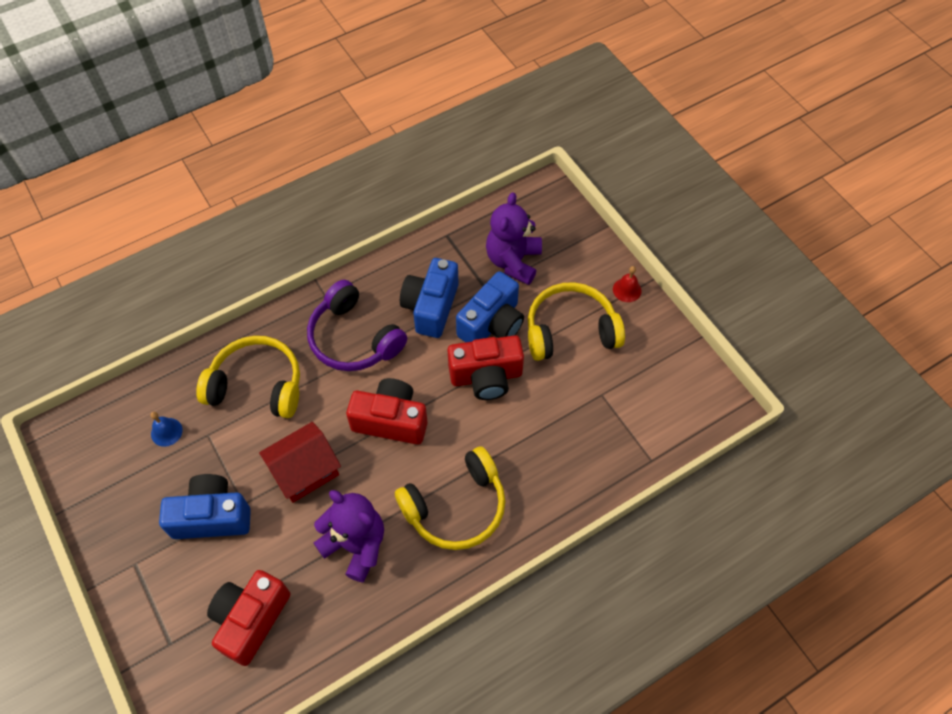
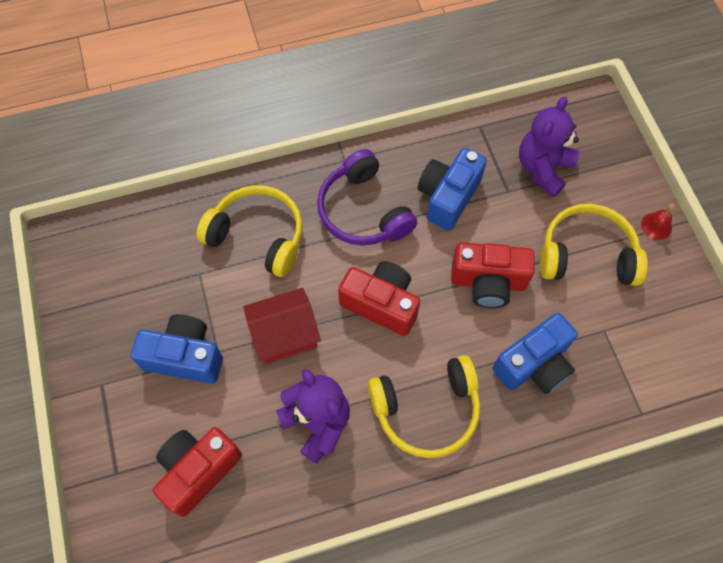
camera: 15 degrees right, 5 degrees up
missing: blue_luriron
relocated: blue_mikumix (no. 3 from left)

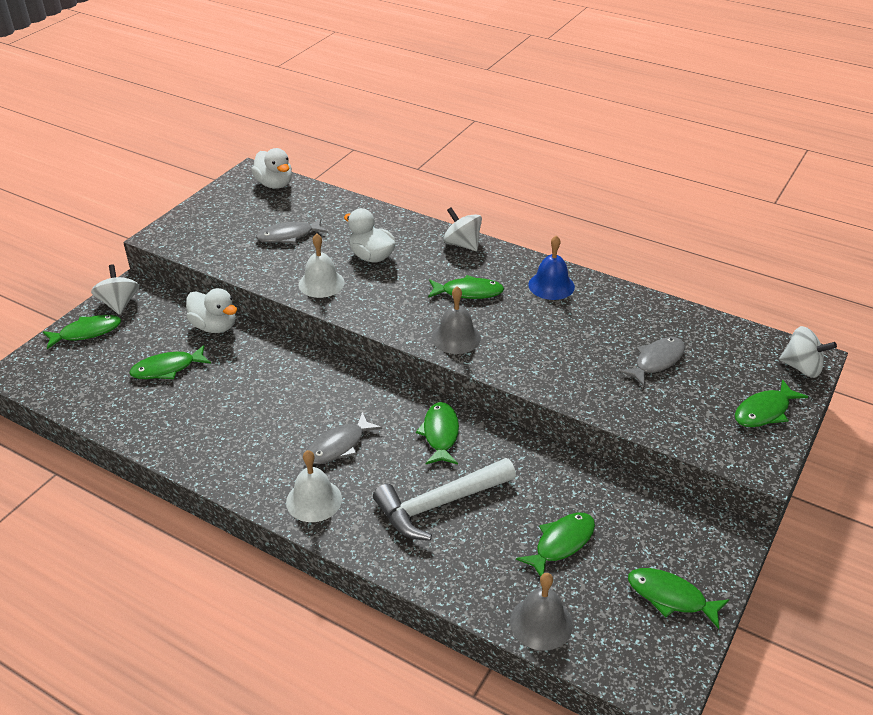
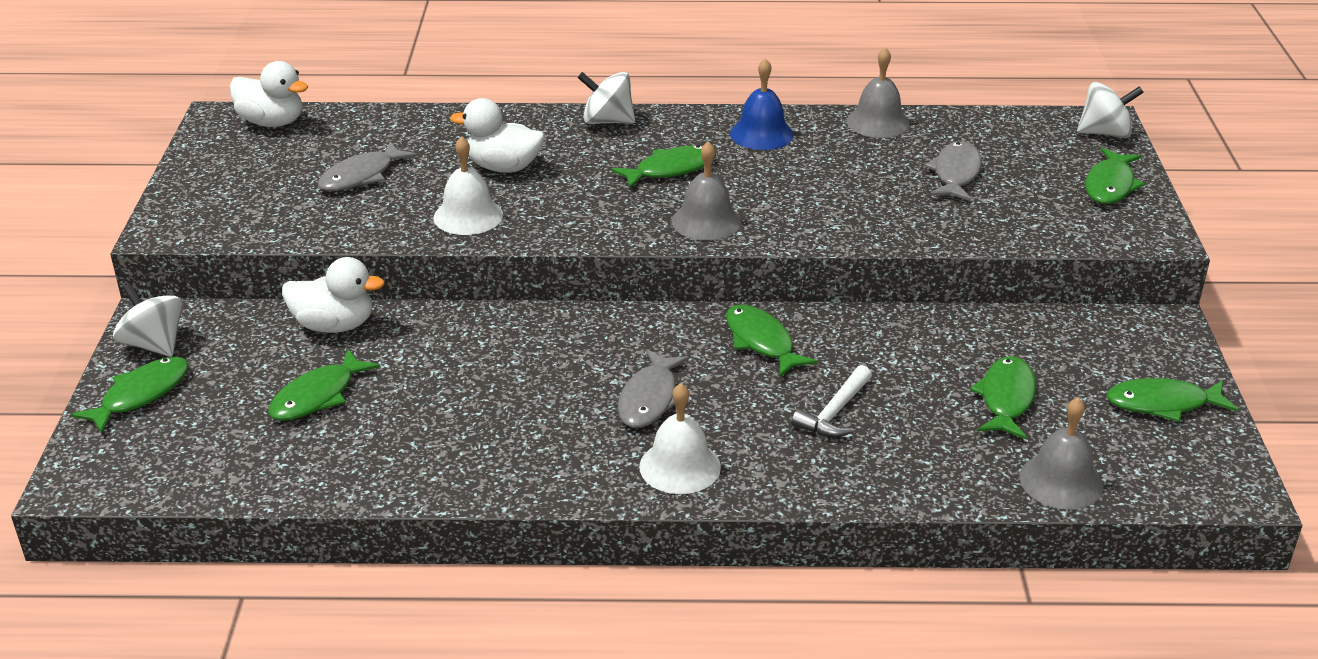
camera: 30 degrees left, 5 degrees down
appeared: grey_luriron (no. 2 from left)
size: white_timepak x0.56

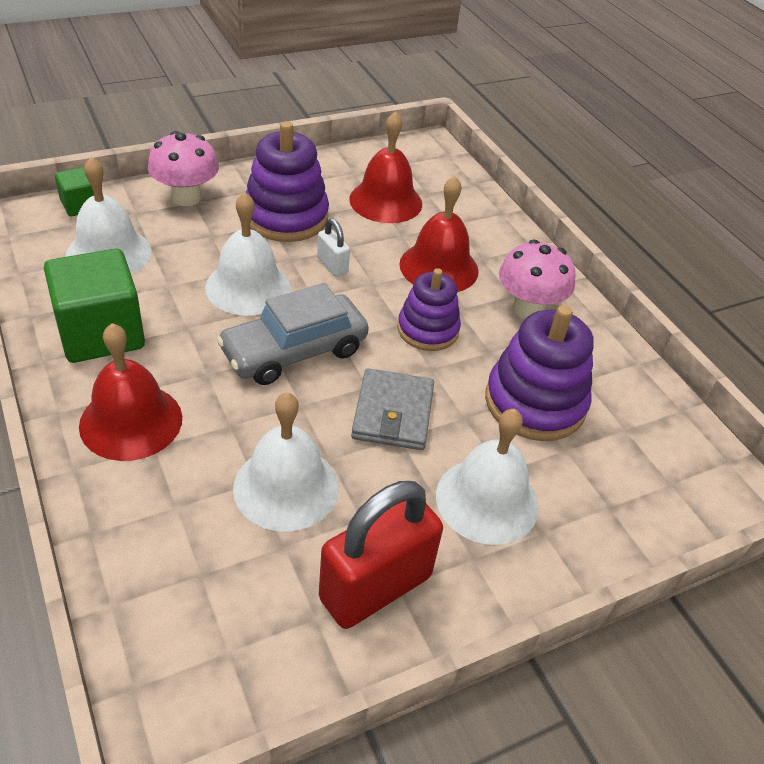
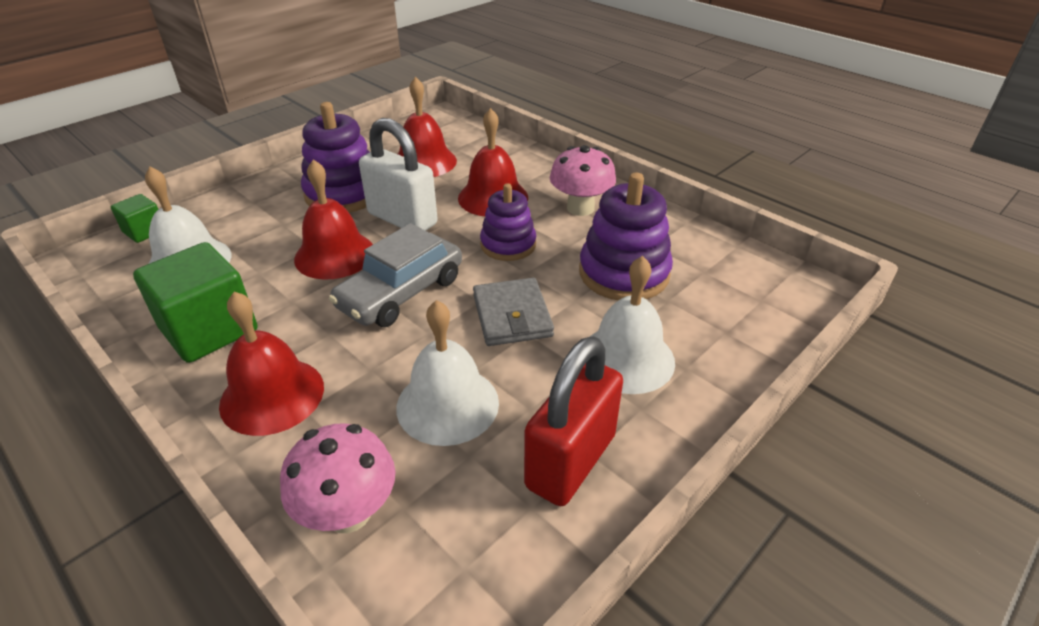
camera: 15 degrees left, 5 degrees down
relocated: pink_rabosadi (no. 1 from left)
colour: white_luriron (no. 2 from left) to red_luriron (no. 2 from left)
size: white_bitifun x2.13

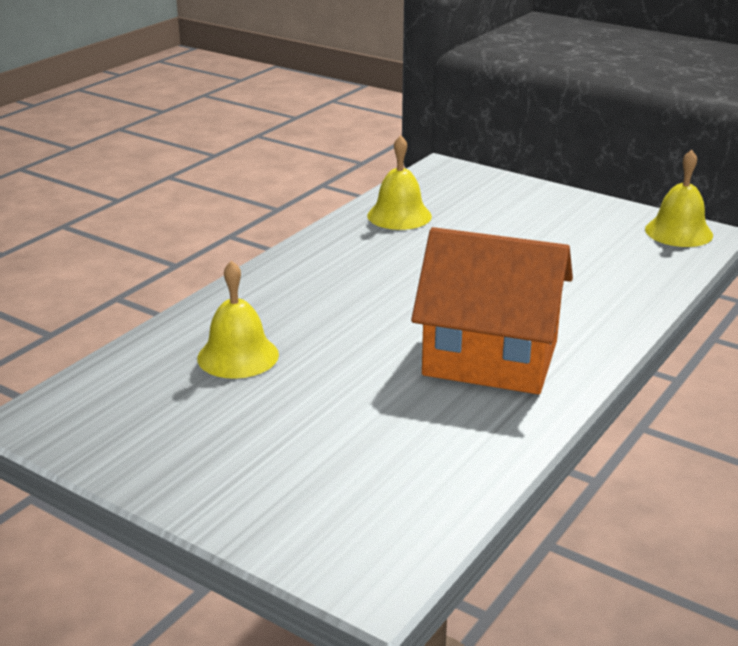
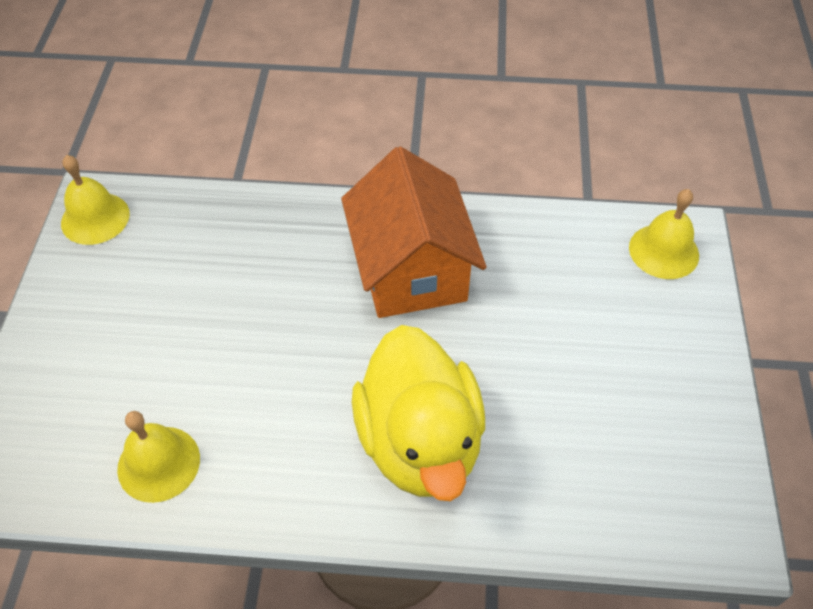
camera: 120 degrees left, 25 degrees up
appeared: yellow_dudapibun
relocated: yellow_luriron (no. 1 from left in the first image) to yellow_luriron (no. 3 from left)

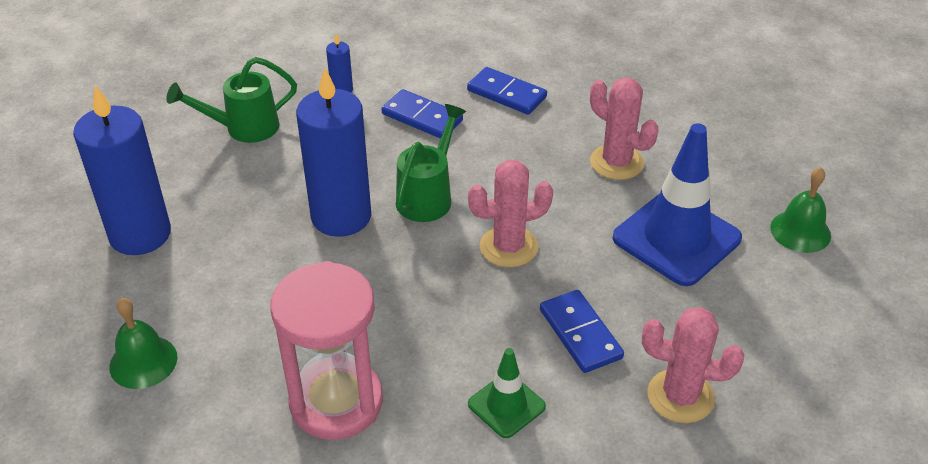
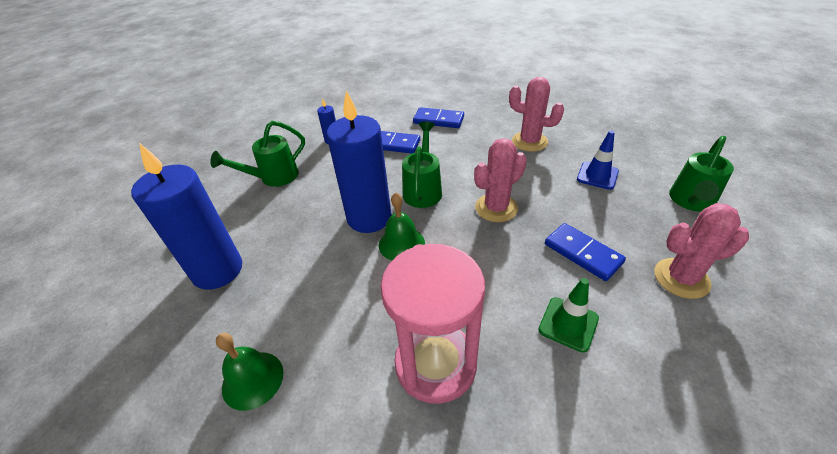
camera: 15 degrees left, 0 degrees up
appeared: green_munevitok (no. 3 from left)
relocated: green_luriron (no. 2 from left)
size: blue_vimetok x0.52

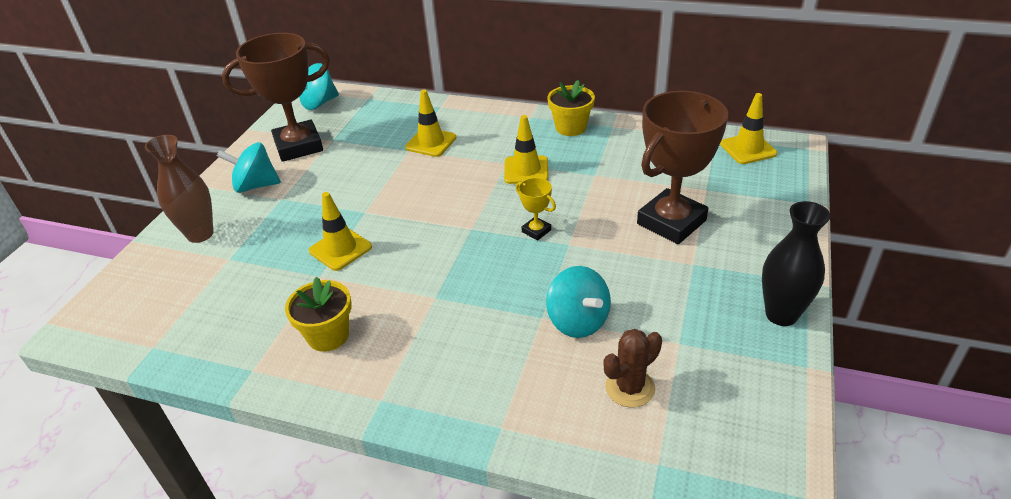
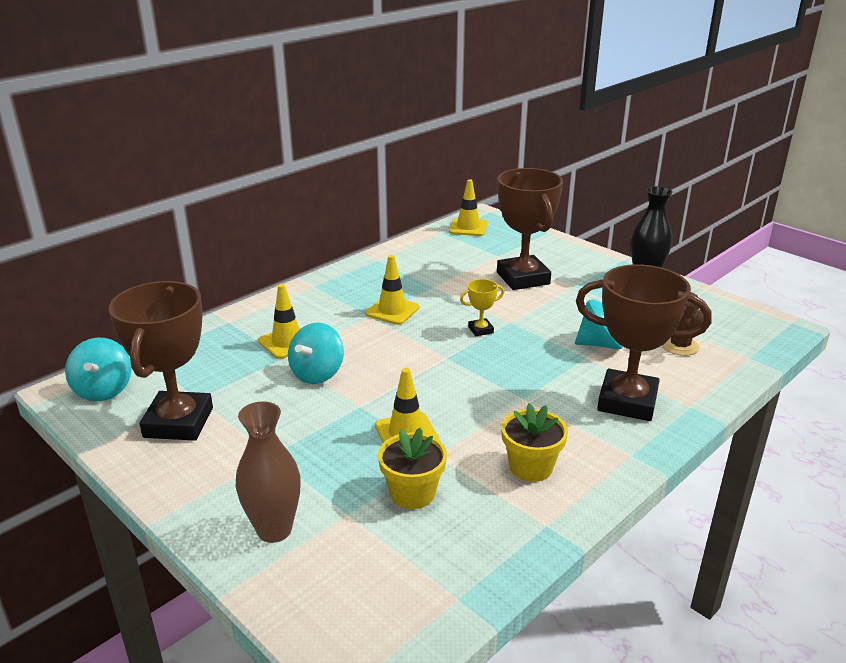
camera: 65 degrees left, 10 degrees down
appeared: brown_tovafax (no. 3 from left)
relocated: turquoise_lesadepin (no. 1 from left in the first image) to turquoise_lesadepin (no. 2 from left); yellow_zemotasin (no. 2 from left in the first image) to yellow_zemotasin (no. 1 from left)

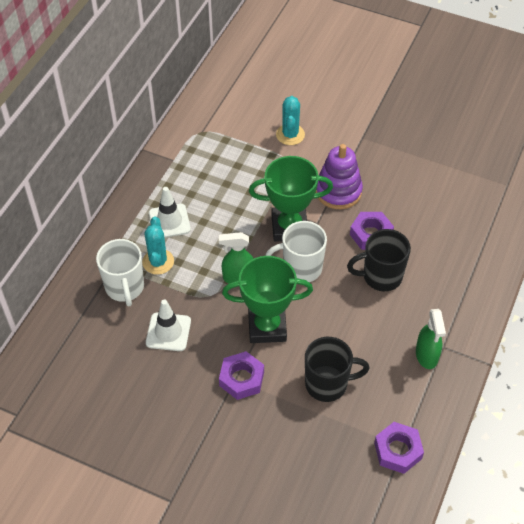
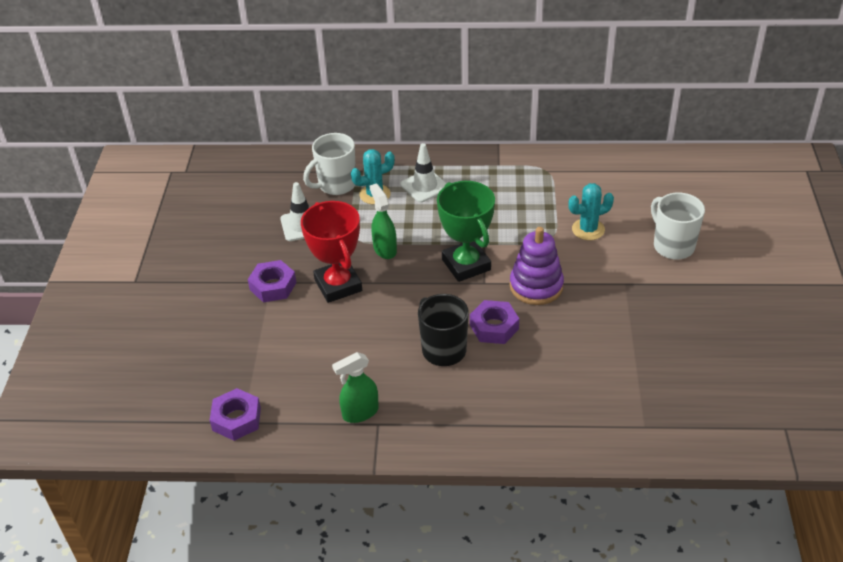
camera: 70 degrees right, 10 degrees down
missing: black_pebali (no. 1 from left)
relocated: white_pebali (no. 2 from left)
colour: green_tovafax (no. 1 from left) to red_tovafax

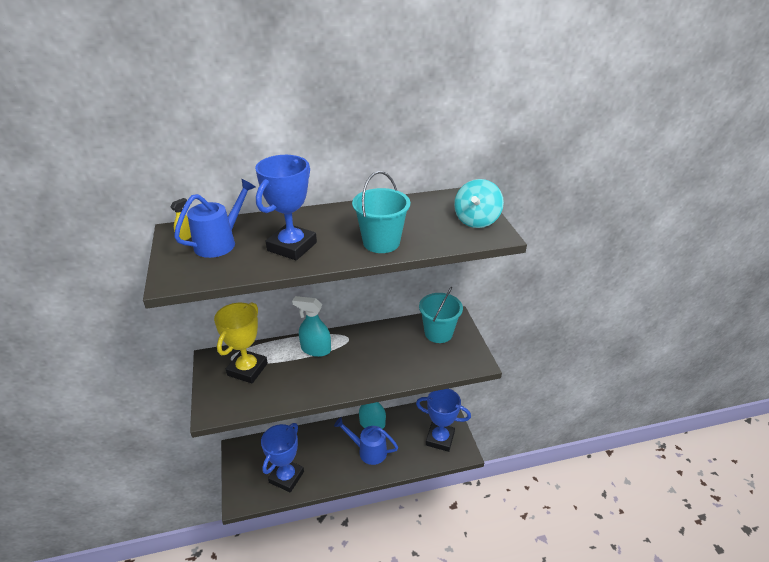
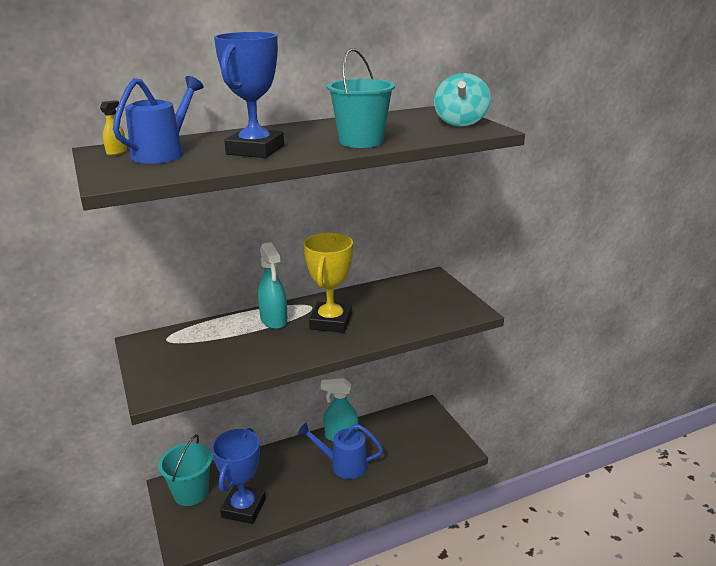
camera: 10 degrees left, 10 degrees down
missing: blue_tovafax (no. 3 from left)
relocated: yellow_tovafax; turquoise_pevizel (no. 2 from left in the first image) to turquoise_pevizel (no. 1 from left)
spun: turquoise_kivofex (no. 1 from left) 120 degrees counterclockwise

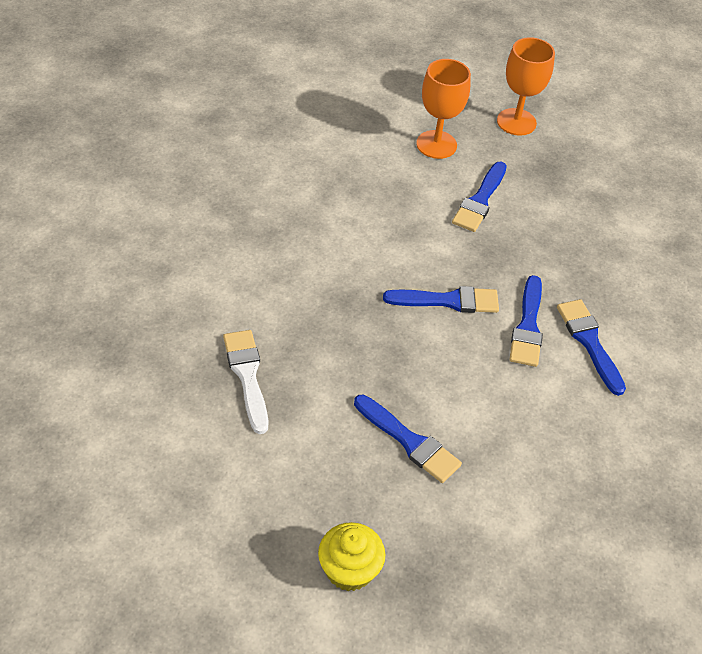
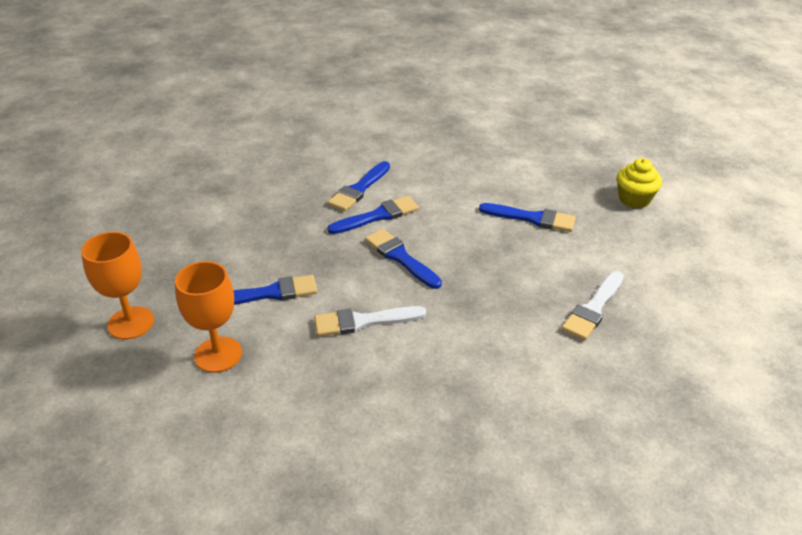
camera: 125 degrees left, 10 degrees down
appeared: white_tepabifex (no. 1 from left)
spun: blue_tepabifex (no. 1 from left in the first image) 105 degrees clockwise

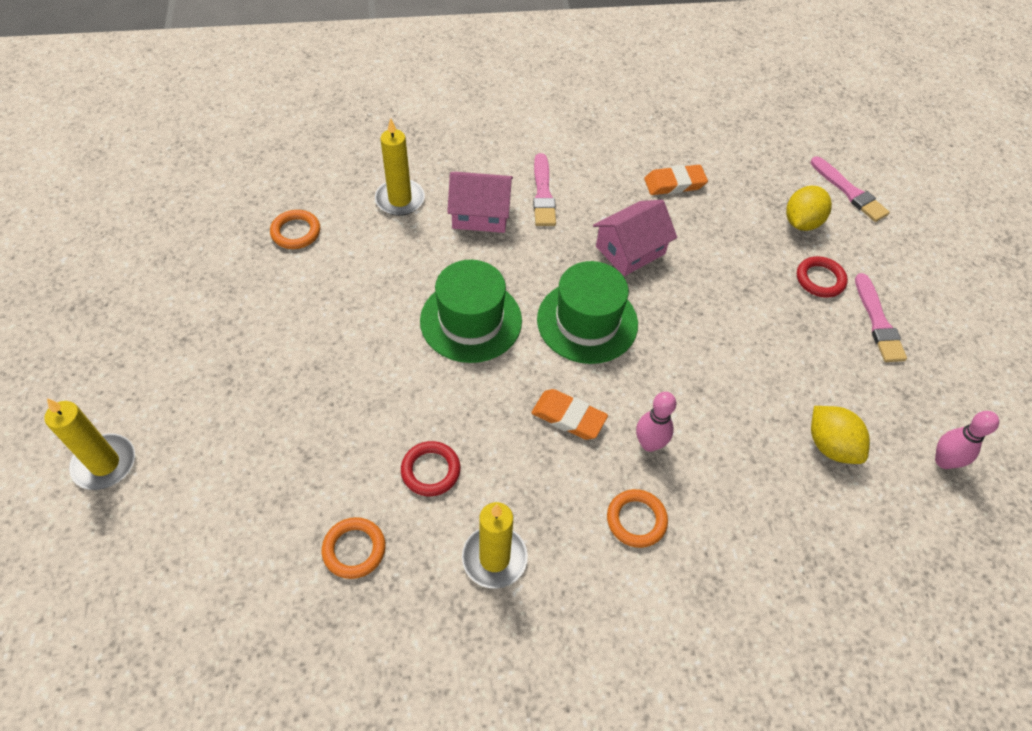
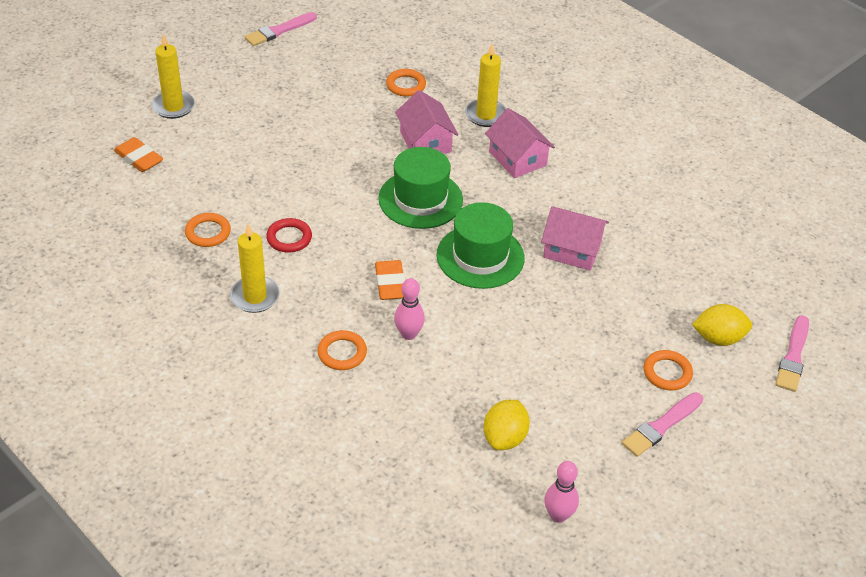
camera: 55 degrees right, 10 degrees down
appeared: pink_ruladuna (no. 1 from left)
relocated: pink_tepabifex (no. 1 from left); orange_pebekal (no. 2 from left in the first image) to orange_pebekal (no. 1 from left)
colour: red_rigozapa (no. 2 from left) to orange_rigozapa (no. 4 from left)

